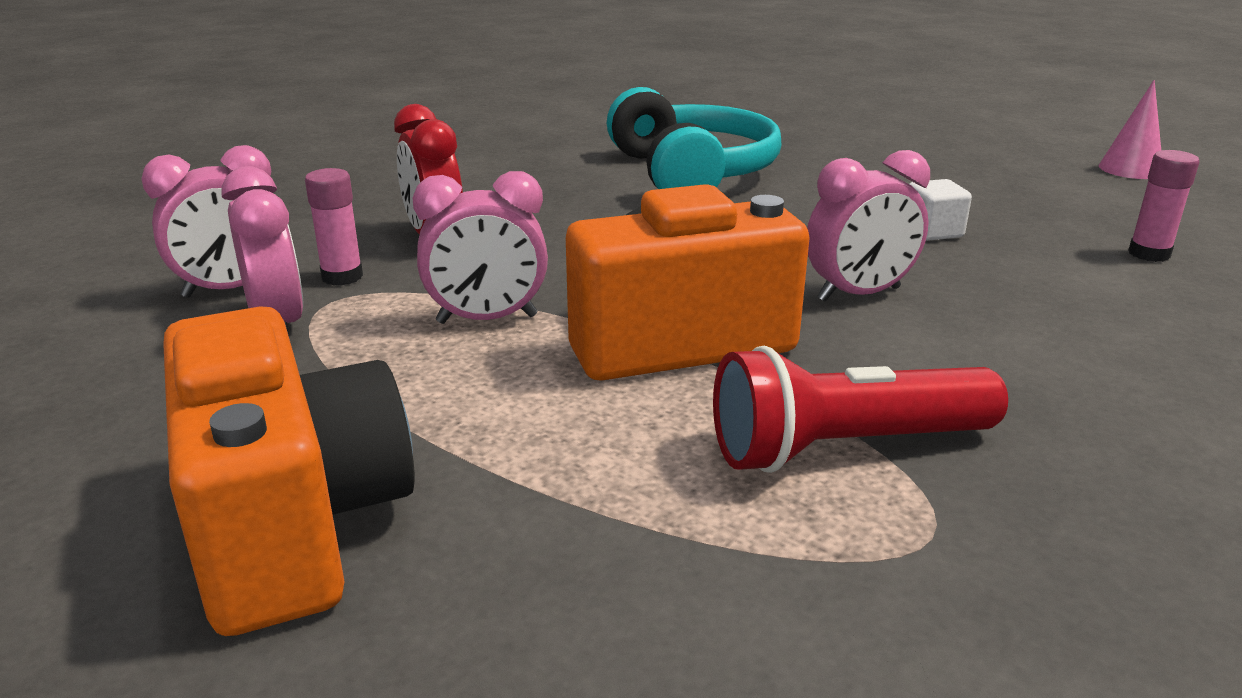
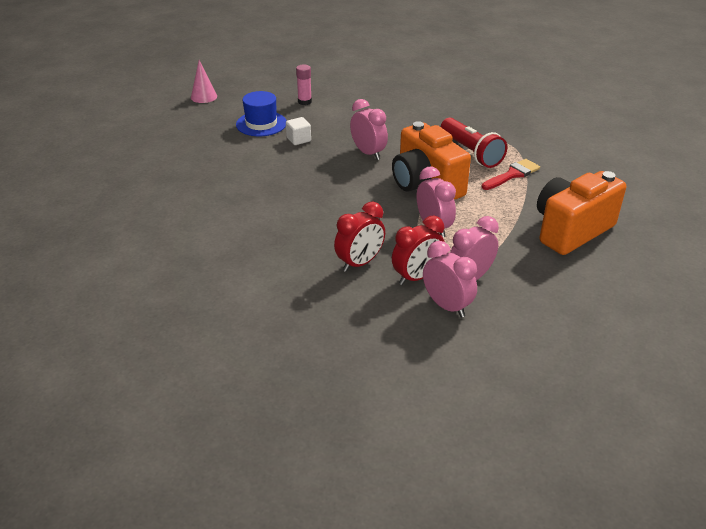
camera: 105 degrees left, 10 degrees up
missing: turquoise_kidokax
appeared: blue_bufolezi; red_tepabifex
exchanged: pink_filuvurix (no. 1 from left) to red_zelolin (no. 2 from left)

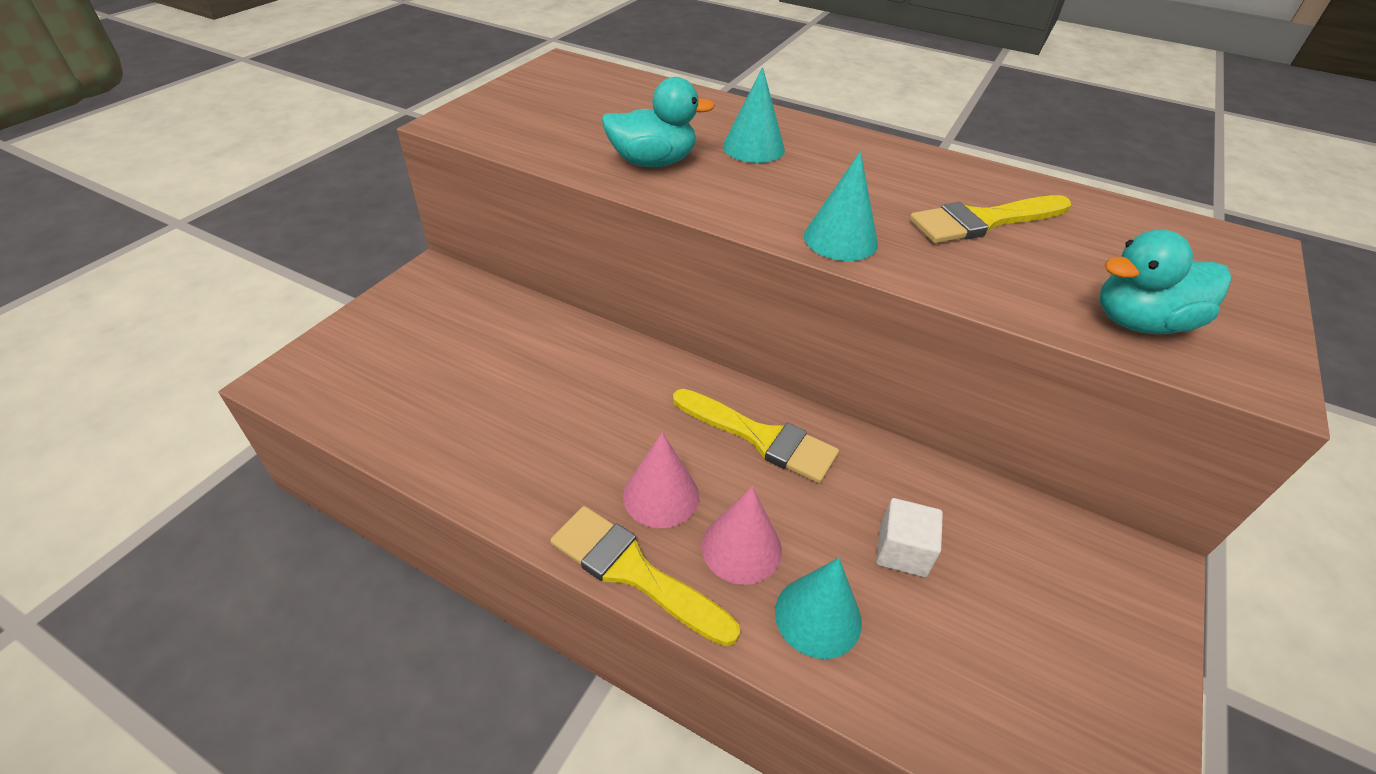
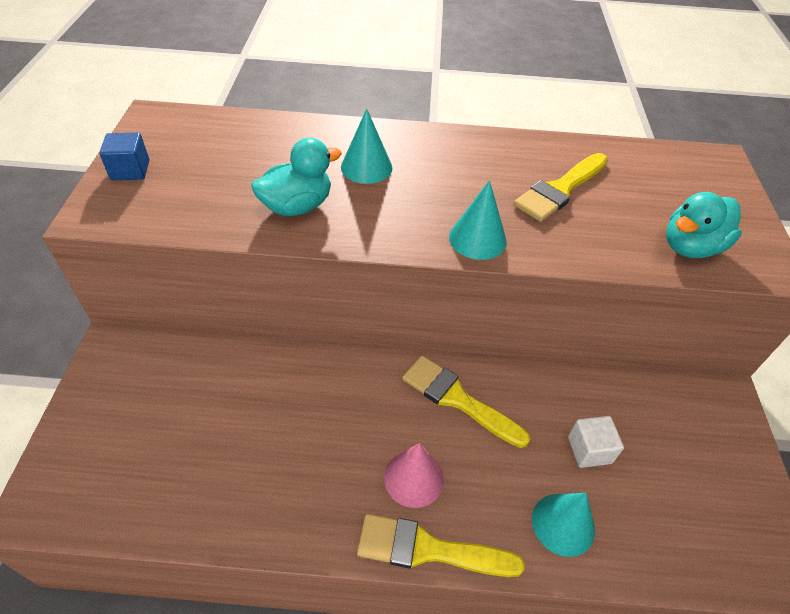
camera: 25 degrees left, 5 degrees up
missing: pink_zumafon (no. 2 from left)
appeared: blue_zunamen
spun: yellow_tepabifex (no. 2 from left) 150 degrees counterclockwise

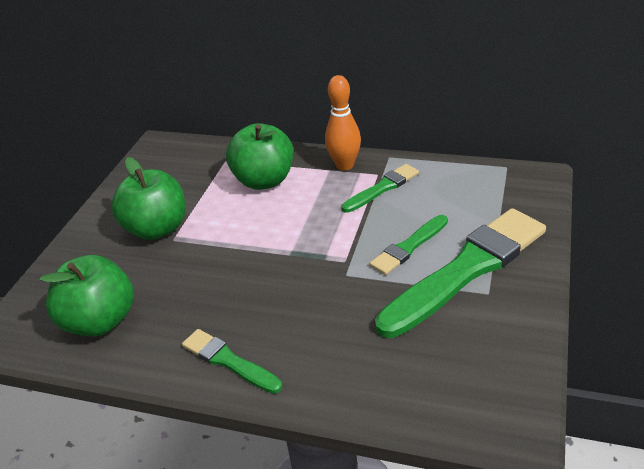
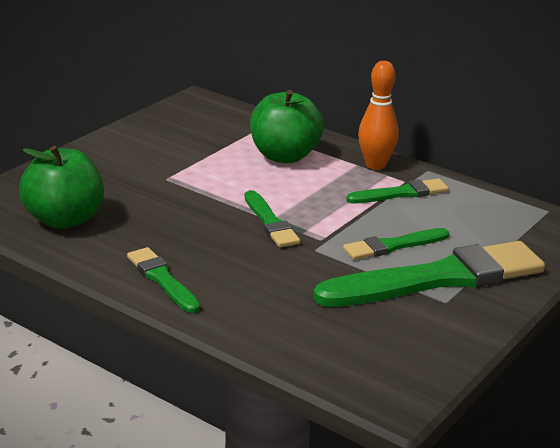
camera: 15 degrees right, 10 degrees down
missing: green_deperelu (no. 2 from left)
appeared: green_tepabifex (no. 2 from left)

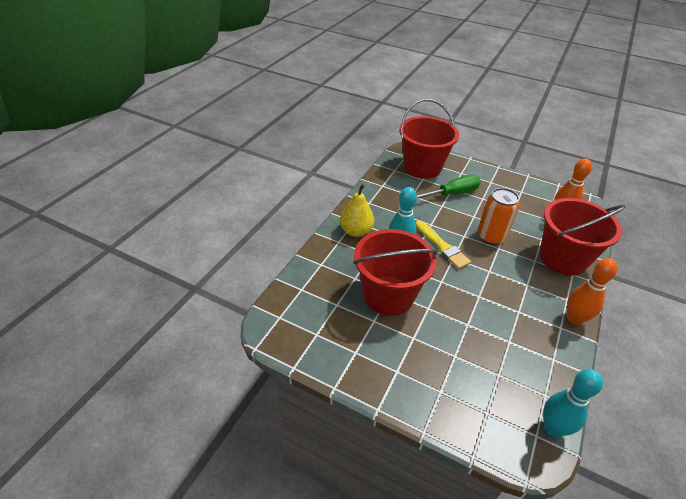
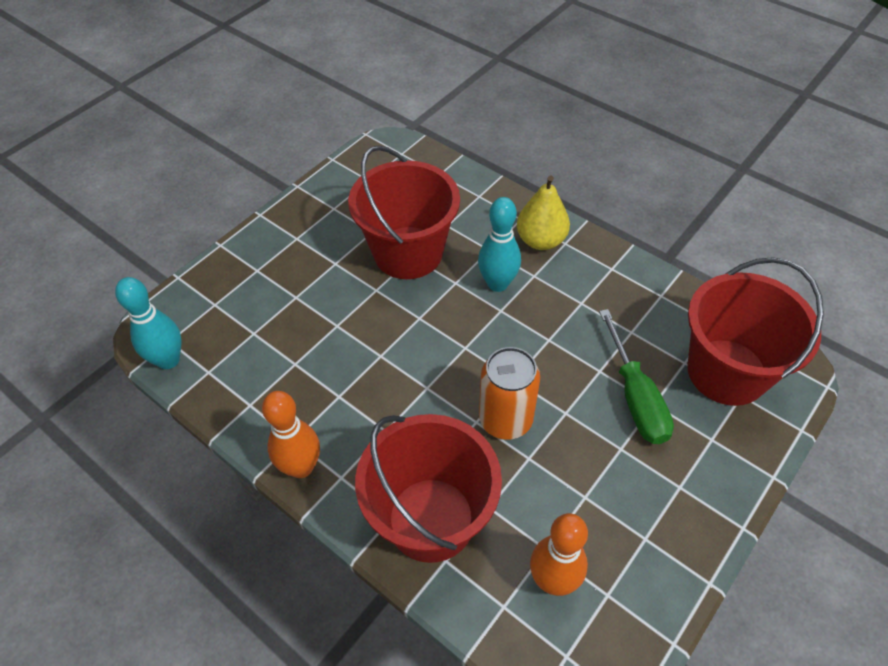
camera: 105 degrees right, 10 degrees up
missing: yellow_tepabifex

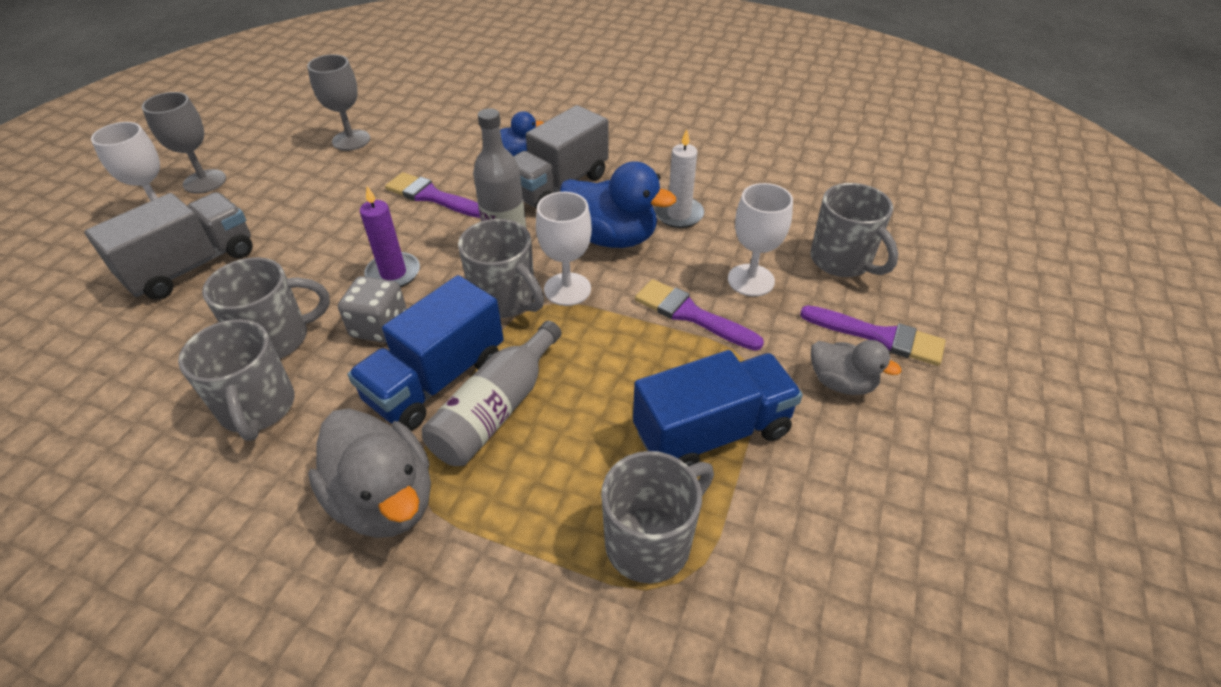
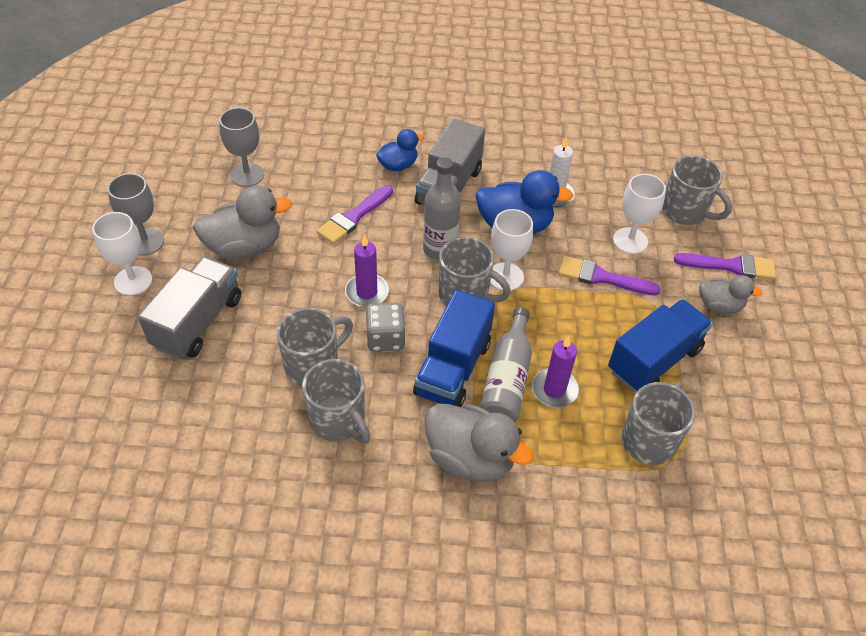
camera: 20 degrees left, 5 degrees up
appeared: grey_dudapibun (no. 1 from left); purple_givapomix (no. 2 from left)
spun: purple_tepabifex (no. 1 from left) 60 degrees counterclockwise

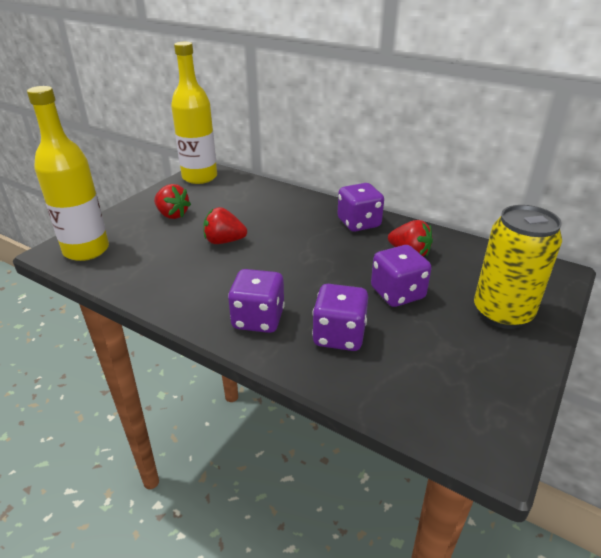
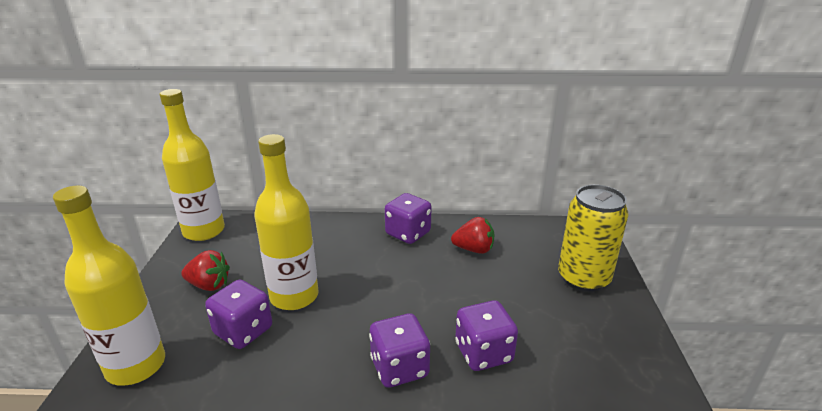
camera: 30 degrees left, 5 degrees down
relocated: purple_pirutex (no. 4 from left in the first image) to purple_pirutex (no. 1 from left)
exchanged: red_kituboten (no. 2 from left) to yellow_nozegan (no. 3 from left)

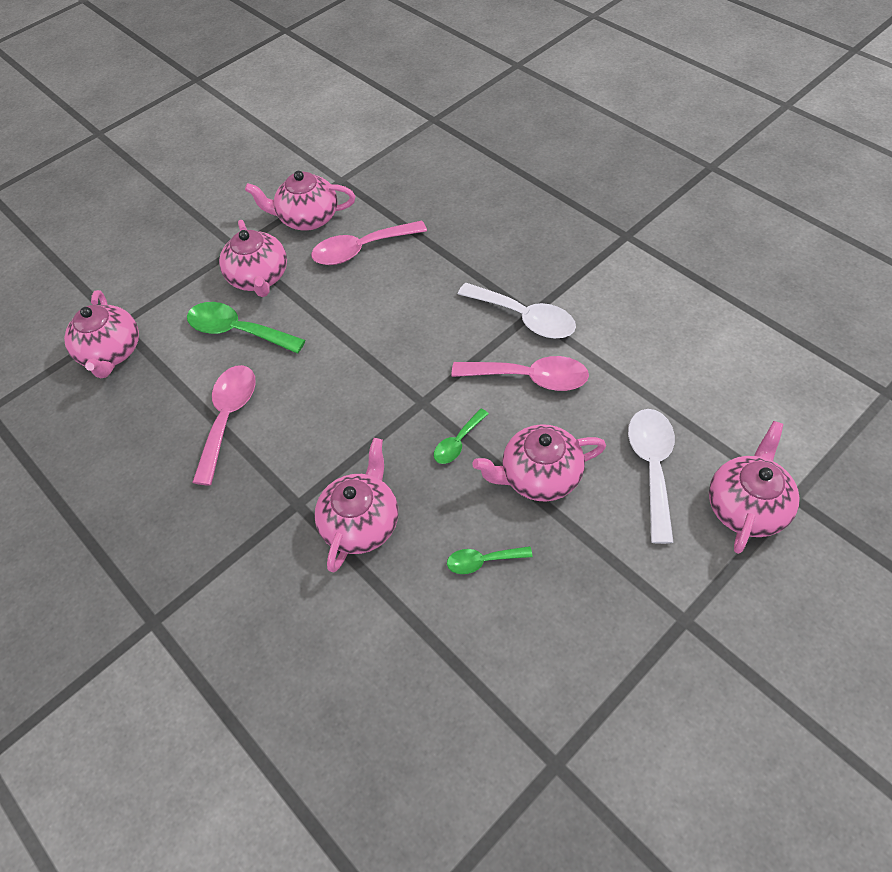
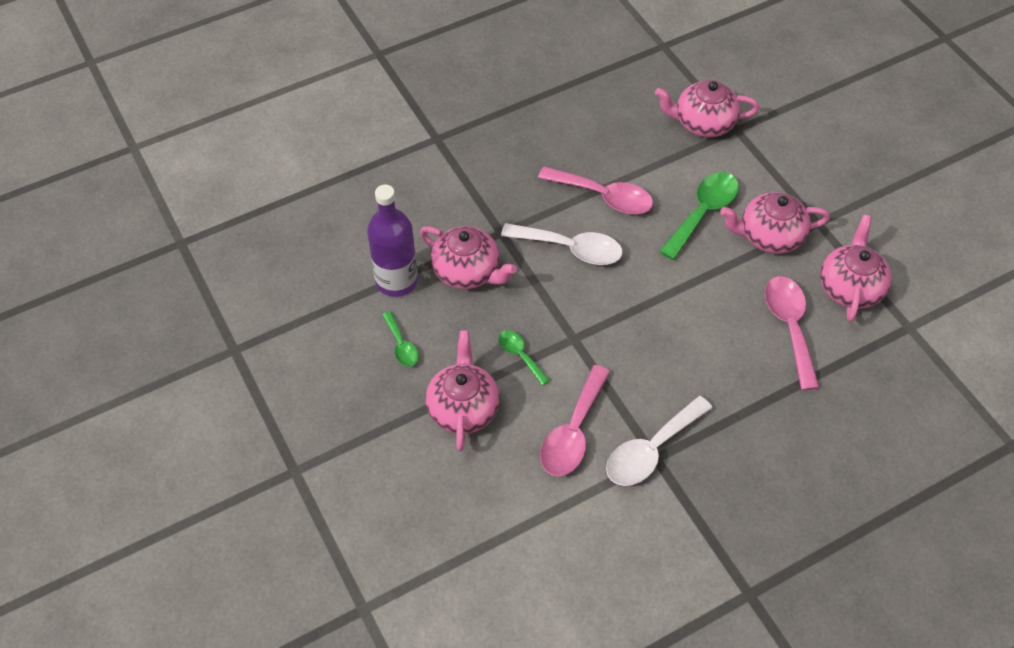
camera: 100 degrees right, 0 degrees up
missing: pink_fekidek (no. 6 from left)
appeared: purple_nozegan
relocated: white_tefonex (no. 2 from left in the first image) to white_tefonex (no. 1 from left)
spun: green_tefonex (no. 3 from left in the first image) 150 degrees clockwise

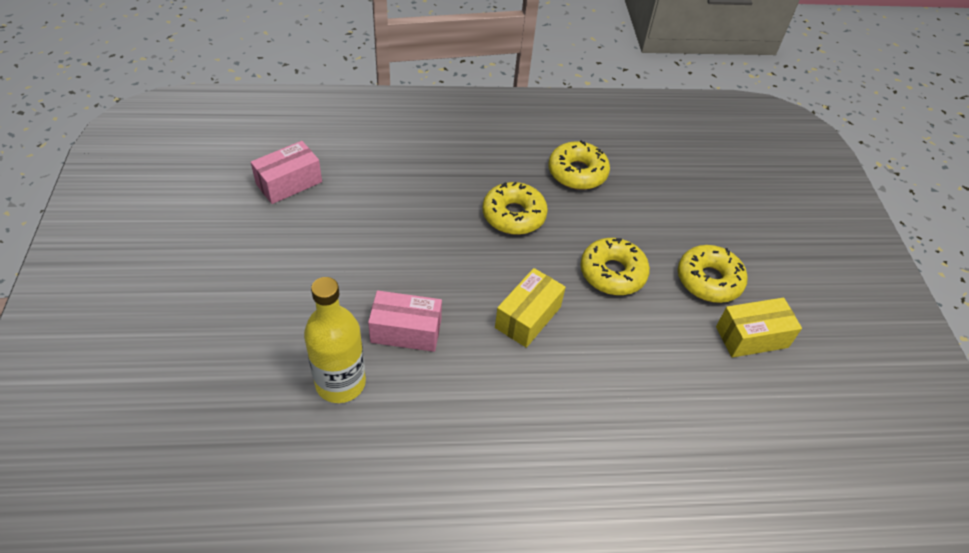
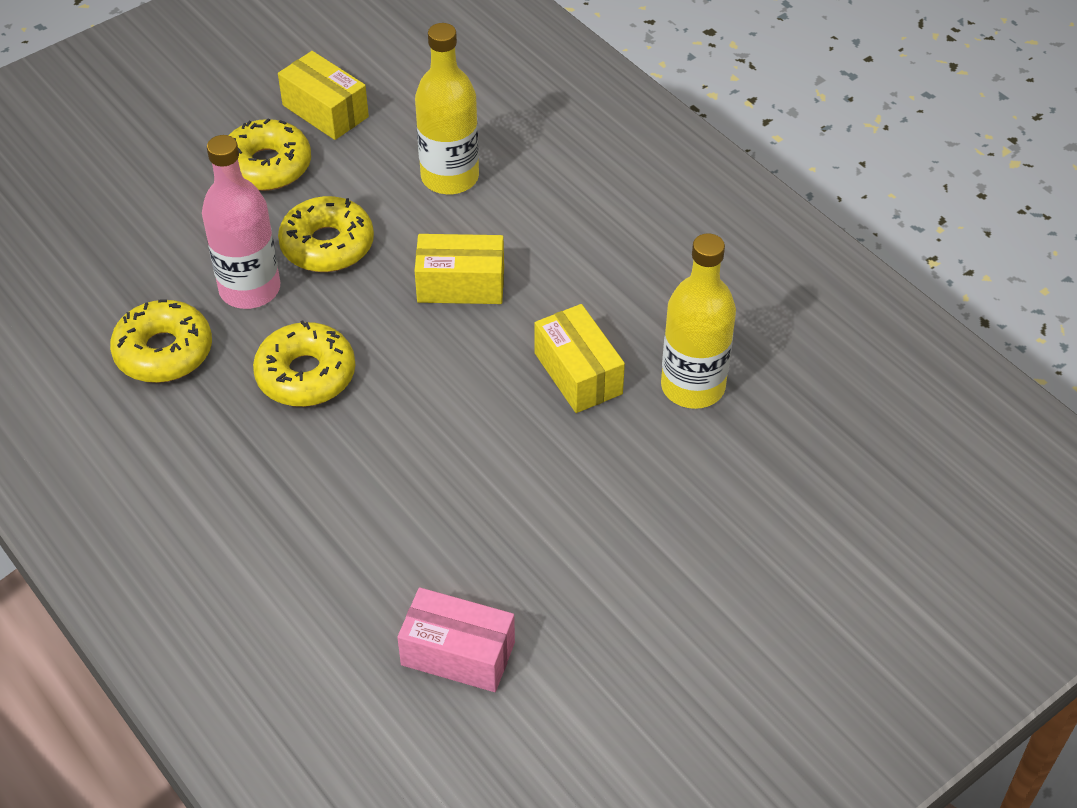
camera: 120 degrees left, 0 degrees up
appeared: pink_nozegan; yellow_nozegan (no. 1 from left)
colour: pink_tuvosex (no. 2 from left) to yellow_tuvosex (no. 3 from left)

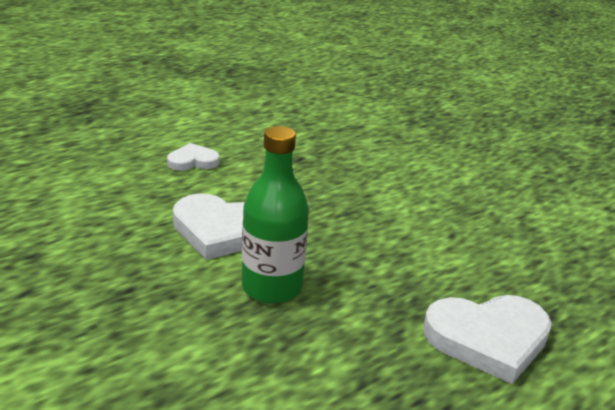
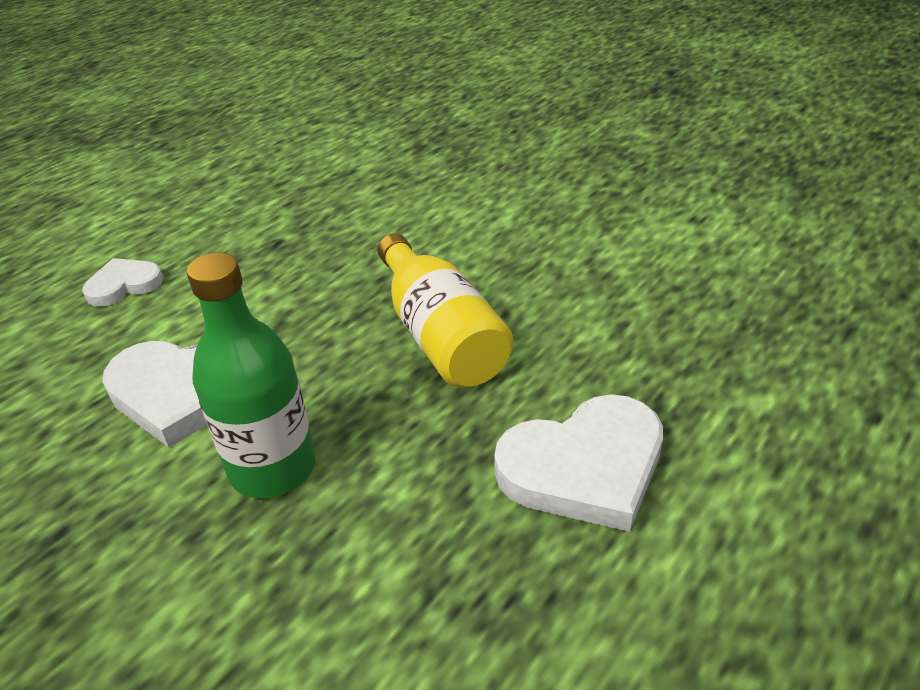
camera: 10 degrees left, 10 degrees up
appeared: yellow_nozegan

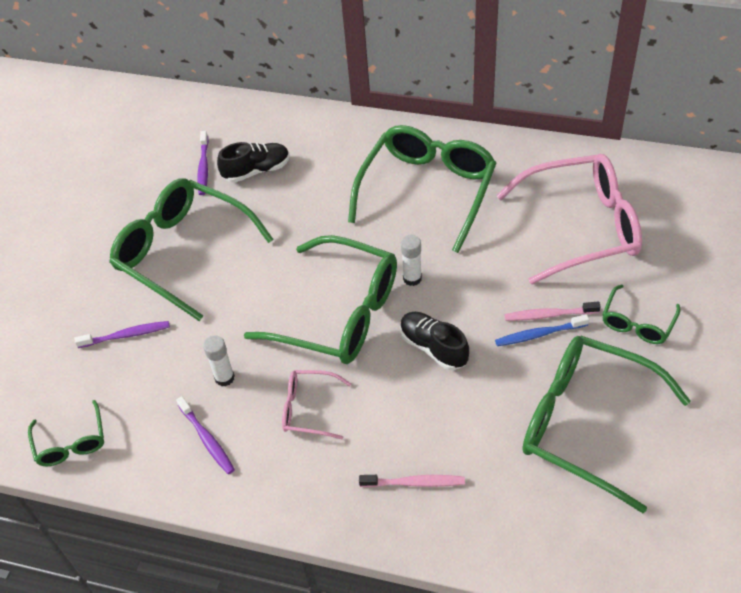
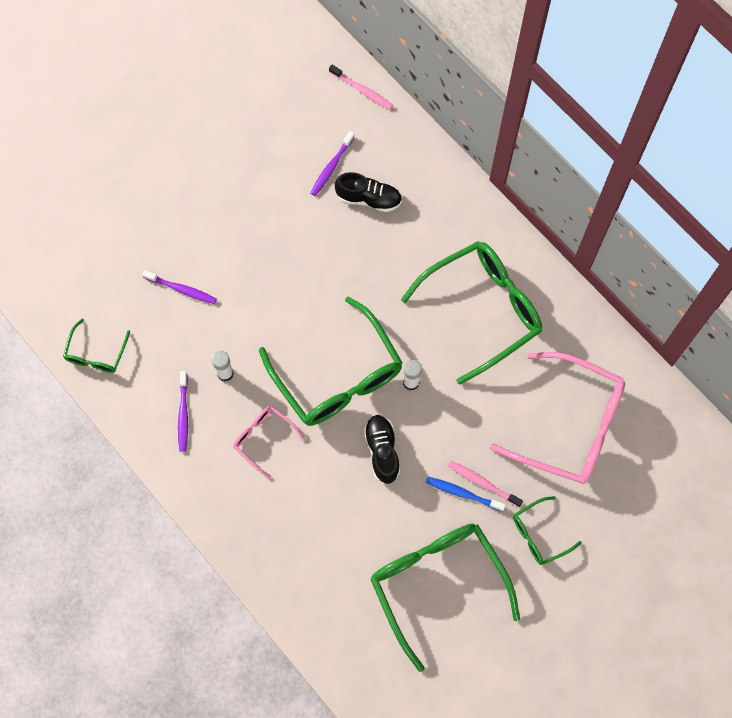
camera: 30 degrees right, 20 degrees up
missing: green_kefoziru (no. 2 from left)
relocated: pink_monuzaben (no. 1 from left)

